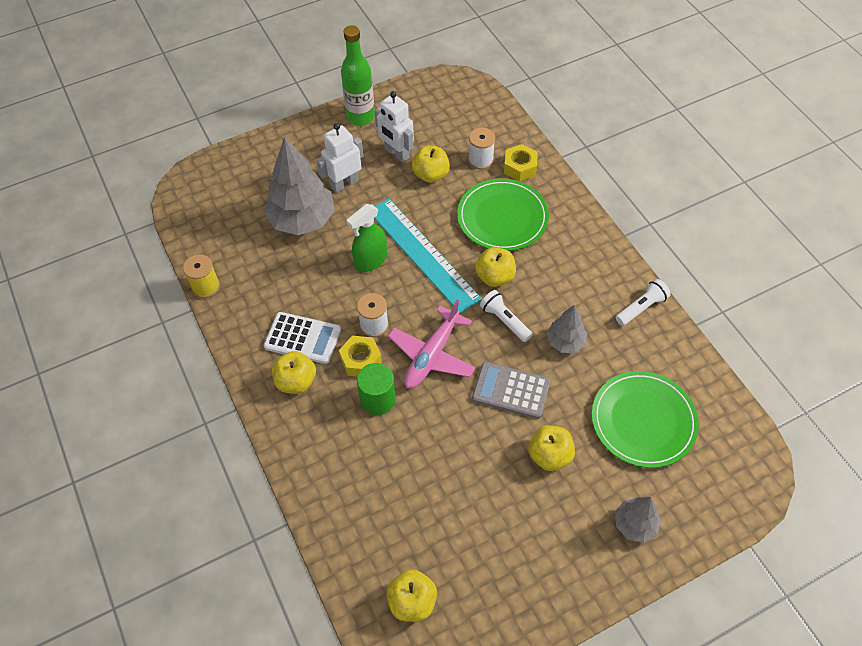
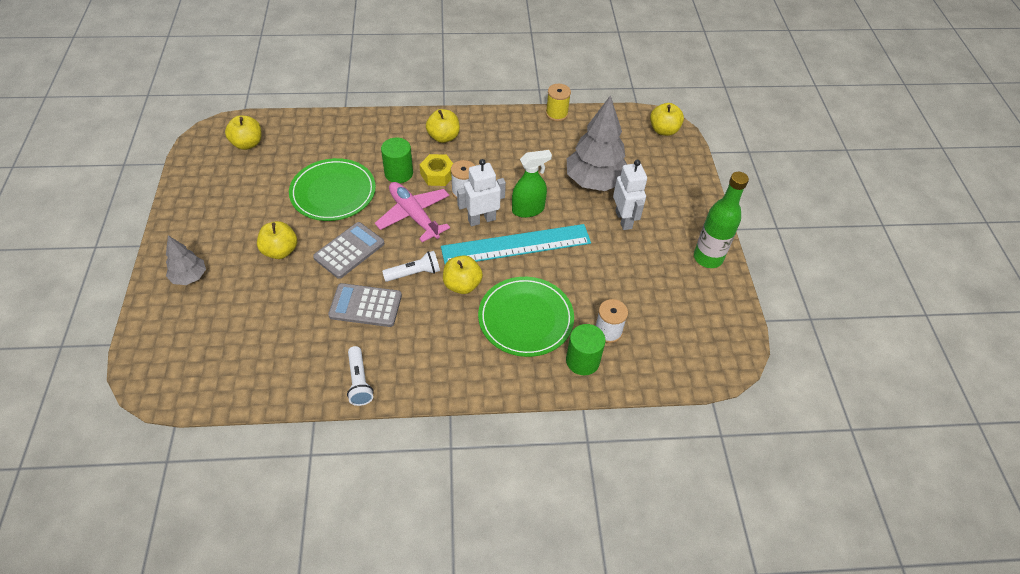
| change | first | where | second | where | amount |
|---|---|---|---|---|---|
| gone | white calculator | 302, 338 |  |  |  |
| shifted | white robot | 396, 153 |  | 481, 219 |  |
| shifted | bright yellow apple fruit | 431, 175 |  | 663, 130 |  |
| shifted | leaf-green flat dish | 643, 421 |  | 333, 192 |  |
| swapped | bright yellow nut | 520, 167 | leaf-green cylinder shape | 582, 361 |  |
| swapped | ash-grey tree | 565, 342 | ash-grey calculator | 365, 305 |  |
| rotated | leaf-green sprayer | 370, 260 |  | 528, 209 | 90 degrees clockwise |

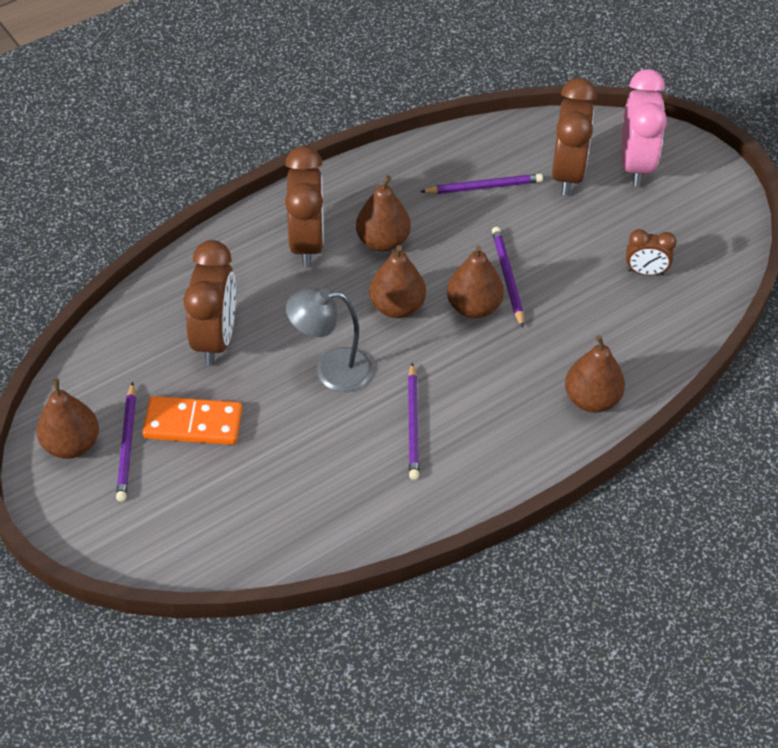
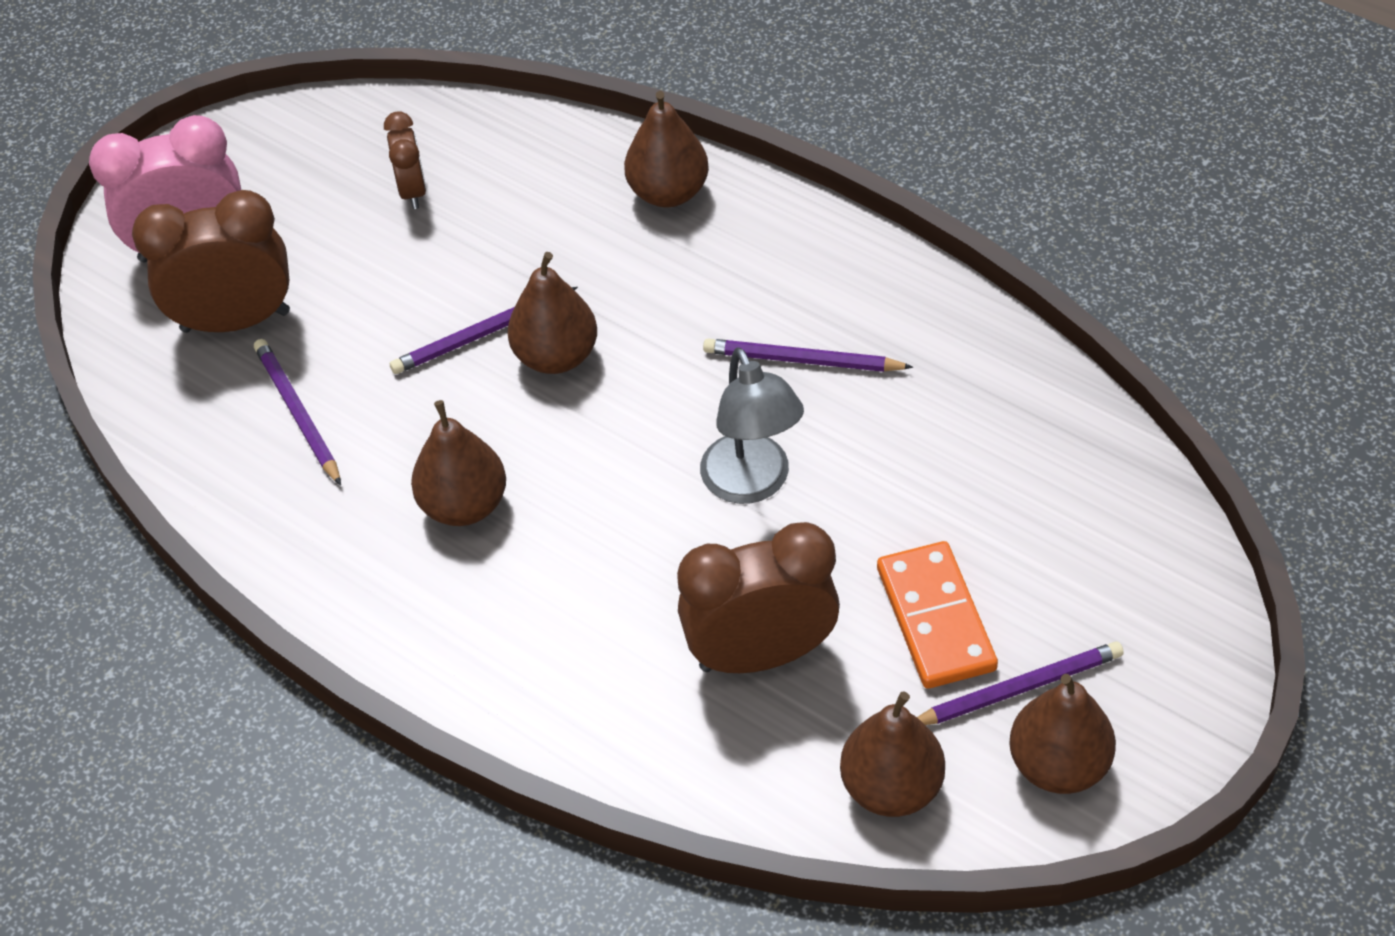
| change | first | where | second | where | amount |
|---|---|---|---|---|---|
| gone | brown alarm clock | 307, 243 |  |  |  |
| shifted | brown pear fruit | 397, 307 |  | 891, 787 |  |
| rotated | purple wooden pencil | 413, 424 |  | 802, 360 | 150 degrees counterclockwise |

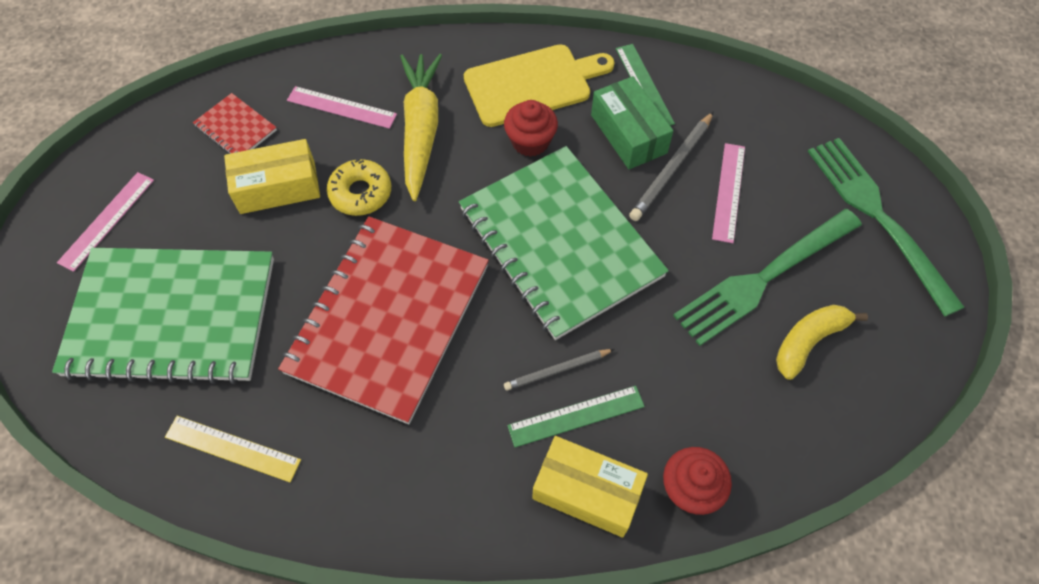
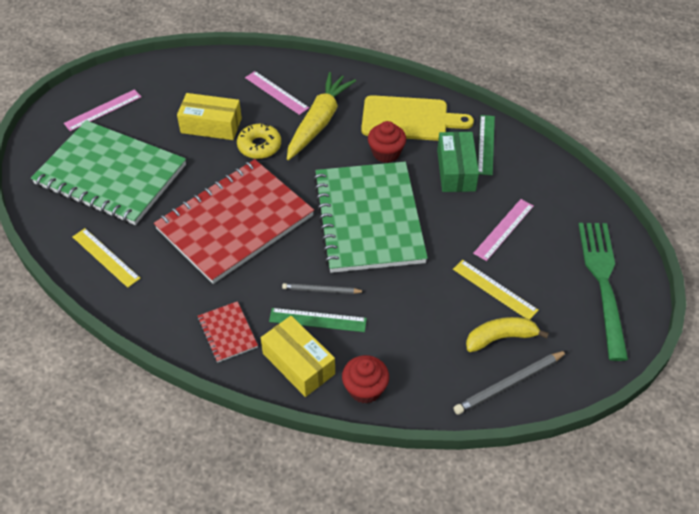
| change | first | where | second | where | amount |
|---|---|---|---|---|---|
| shifted | crimson notepad | 236, 128 |  | 227, 333 |  |
| shifted | ash-grey wooden pencil | 672, 169 |  | 509, 384 |  |
| swapped | leaf-green dinner fork | 764, 278 | bright yellow straightedge | 494, 289 |  |

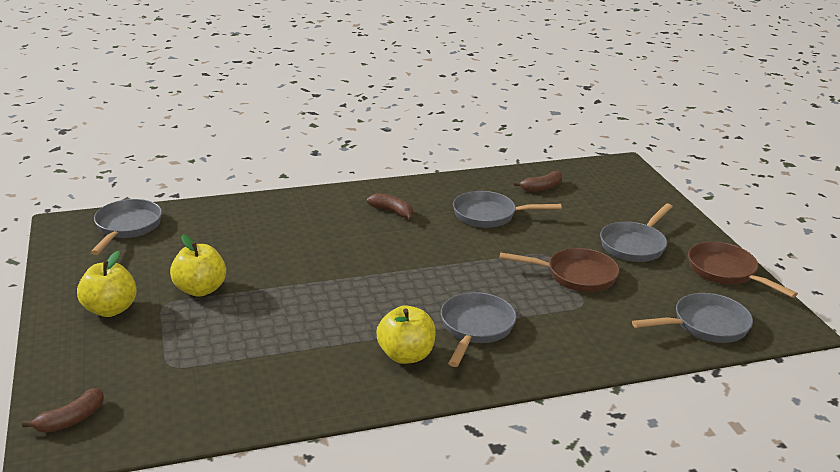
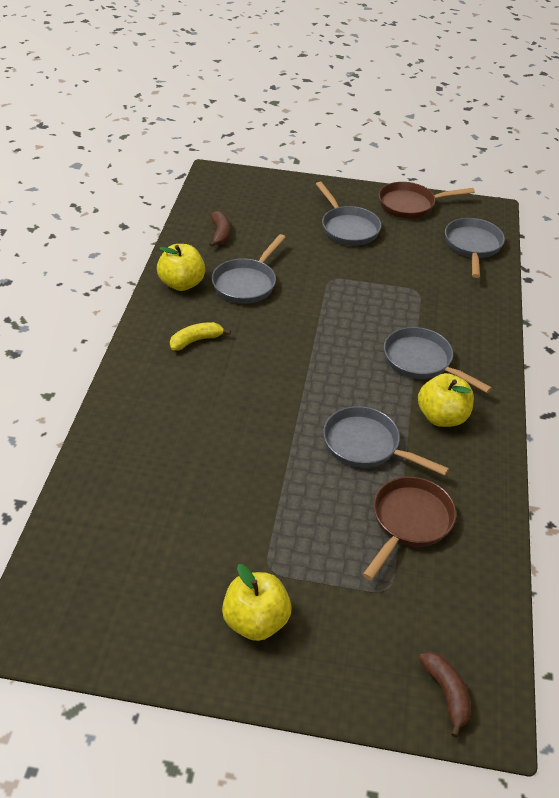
| change | first | where | second | where | amount |
|---|---|---|---|---|---|
| shifted | ash-grey pan | 127, 227 |  | 366, 445 |  |
| shifted | bright yellow apple fruit | 200, 289 |  | 182, 284 |  |
| shifted | brown pan | 576, 275 |  | 409, 522 |  |
| repainted | brown banana | 392, 211 | bright yellow banana | 196, 340 |  |

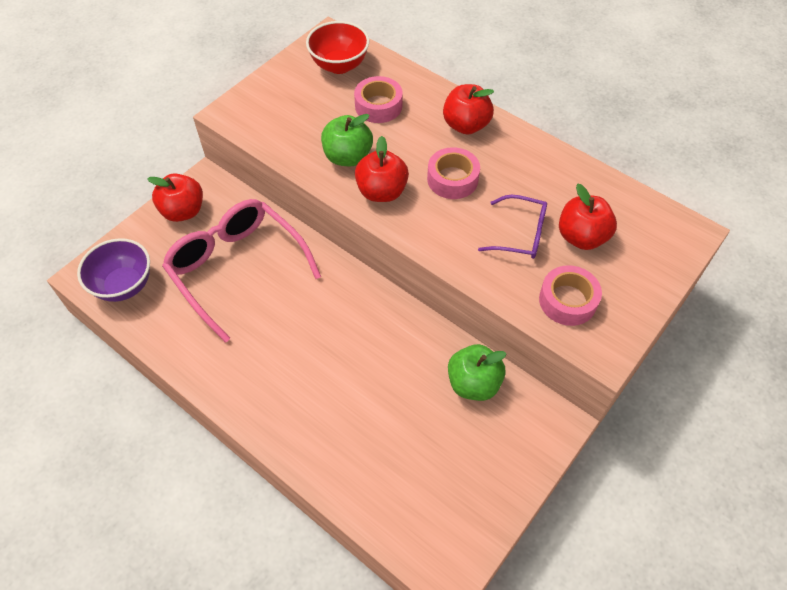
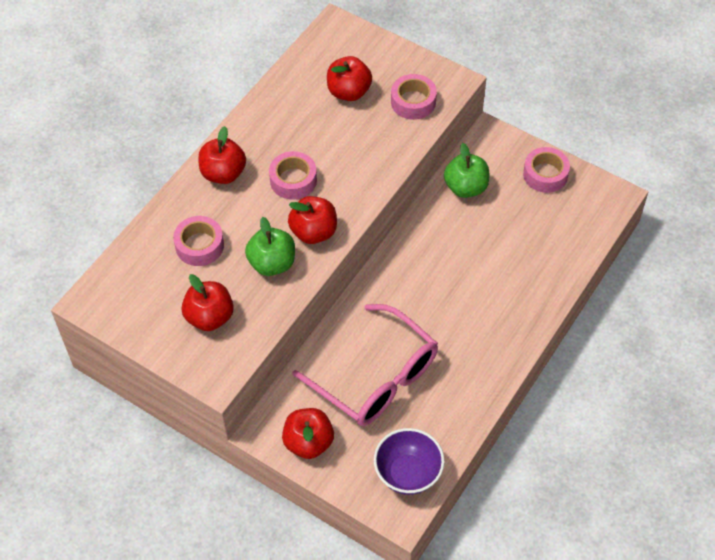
| change | first | where | second | where | amount |
|---|---|---|---|---|---|
| gone | crimson bowl | 339, 65 |  |  |  |
| gone | purple spectacles | 520, 234 |  |  |  |
| new |  |  | crimson apple fruit | 209, 317 |  |
| new |  |  | rosy sticky tape | 545, 174 |  |
| rotated | rosy spectacles | 237, 269 |  | 376, 377 | 90 degrees counterclockwise |

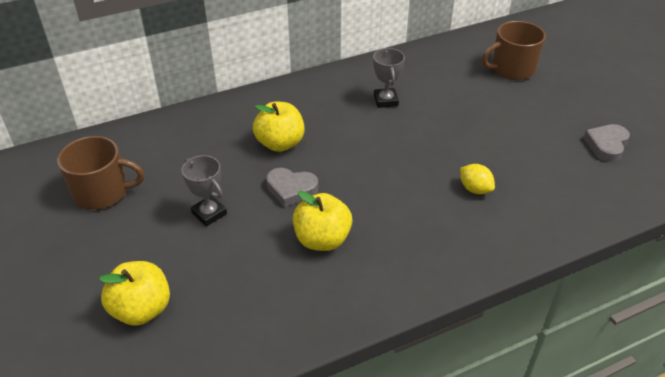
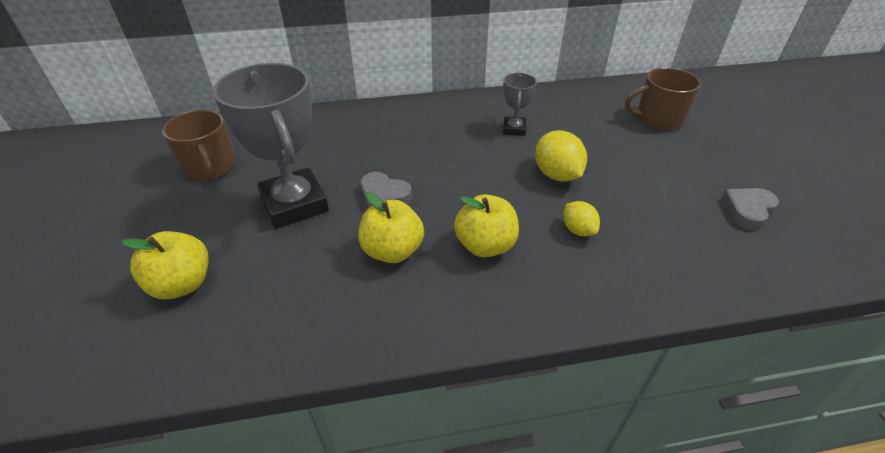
| change | first | where | second | where | amount |
|---|---|---|---|---|---|
| new |  |  | bright yellow toy lemon | 556, 175 |  |
| shifted | bright yellow apple fruit | 280, 143 |  | 485, 245 |  |
| rotated | brown coffee mug | 102, 192 |  | 210, 167 | 45 degrees clockwise |
| scaled | ash-grey prize cup | 209, 213 |  | 294, 204 | x2.07 |

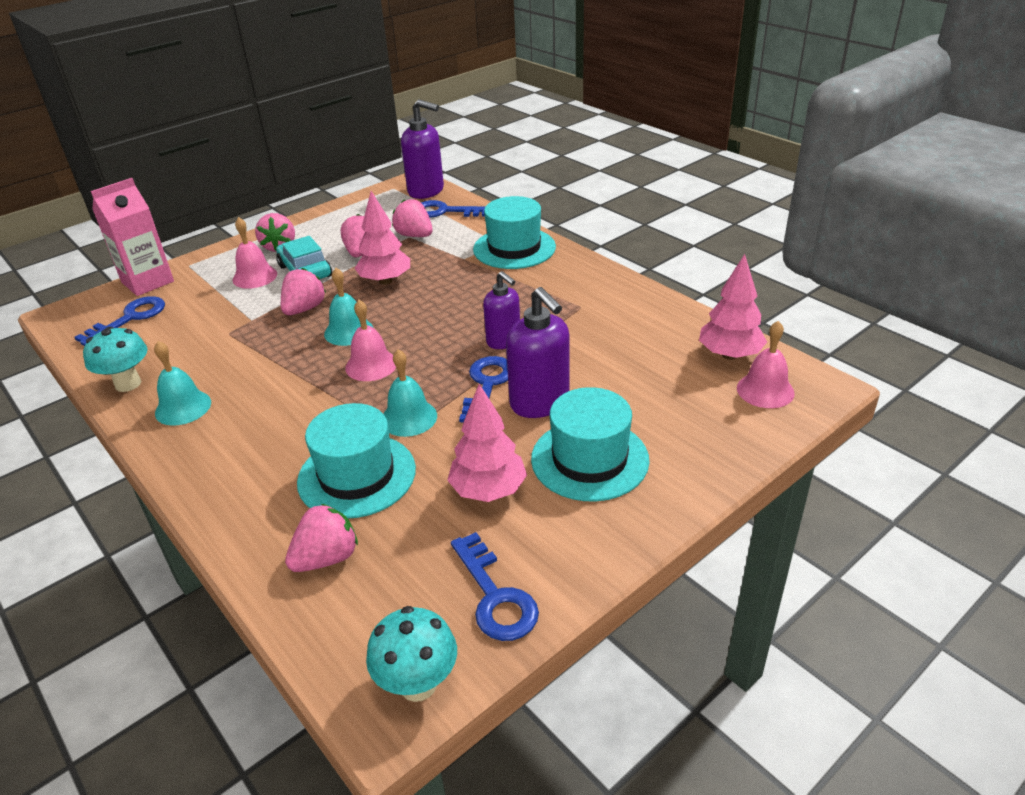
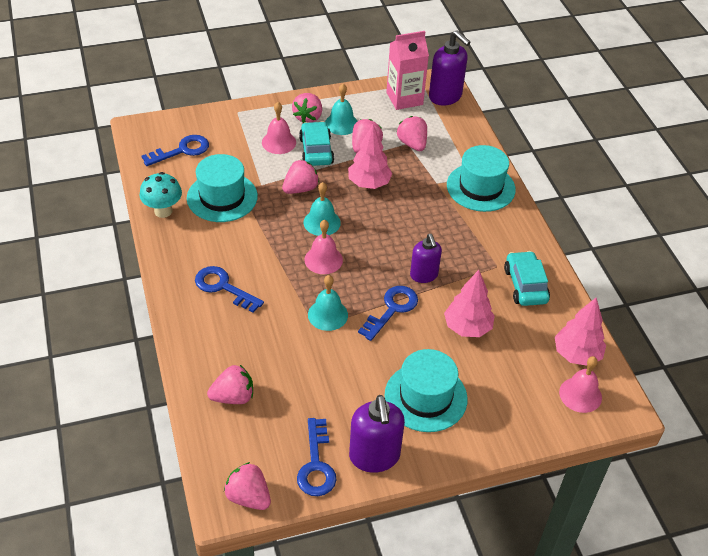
| change | first | where | second | where | amount |
|---|---|---|---|---|---|
| new |  |  | turquoise automobile | 525, 285 |  |
| shifted | rosy juice carton | 147, 282 |  | 404, 98 |  |
| shifted | turquoise school bell | 183, 407 |  | 341, 124 |  |
| shifted | turquoise top hat | 357, 475 |  | 222, 197 |  |
| shifted | blue door key | 445, 211 |  | 223, 287 |  |
| shifted | rosy tree | 488, 491 |  | 467, 327 |  |
| shifted | purple soap dispenser | 540, 403 |  | 374, 456 |  |
| swapped | turquoise fungus | 418, 684 | rosy toy strawberry | 248, 497 |  |

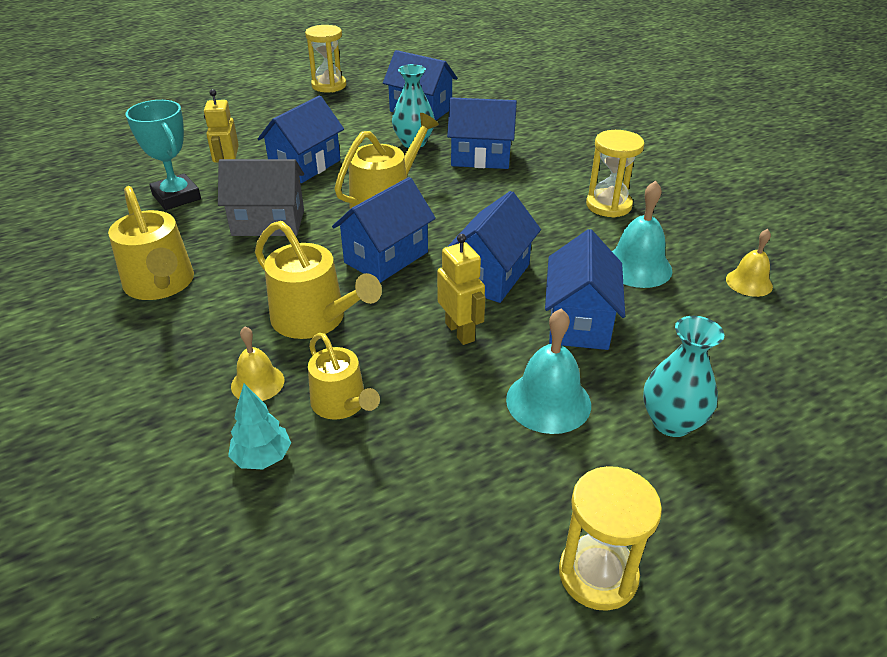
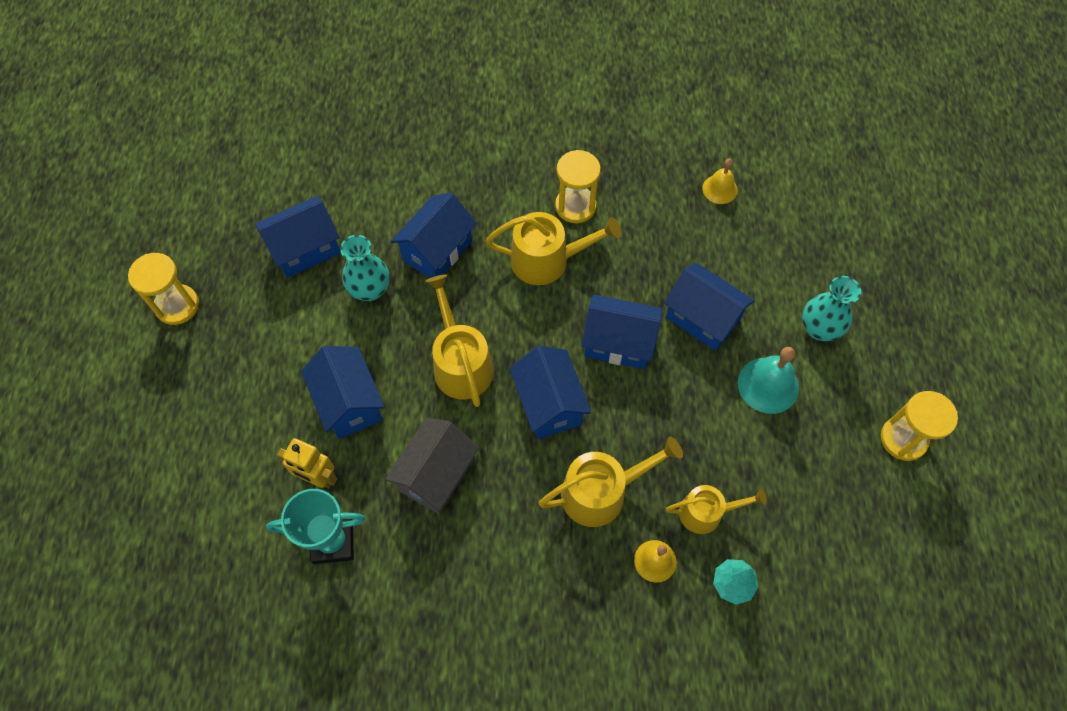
| change | first | where | second | where | amount |
|---|---|---|---|---|---|
| gone | bright yellow robot | 460, 332 |  |  |  |
| gone | turquoise school bell | 637, 267 |  |  |  |
| shifted | bright yellow sprinkling can | 161, 284 |  | 547, 260 |  |
| rotated | blue cottage | 491, 276 |  | 618, 343 | 45 degrees counterclockwise |

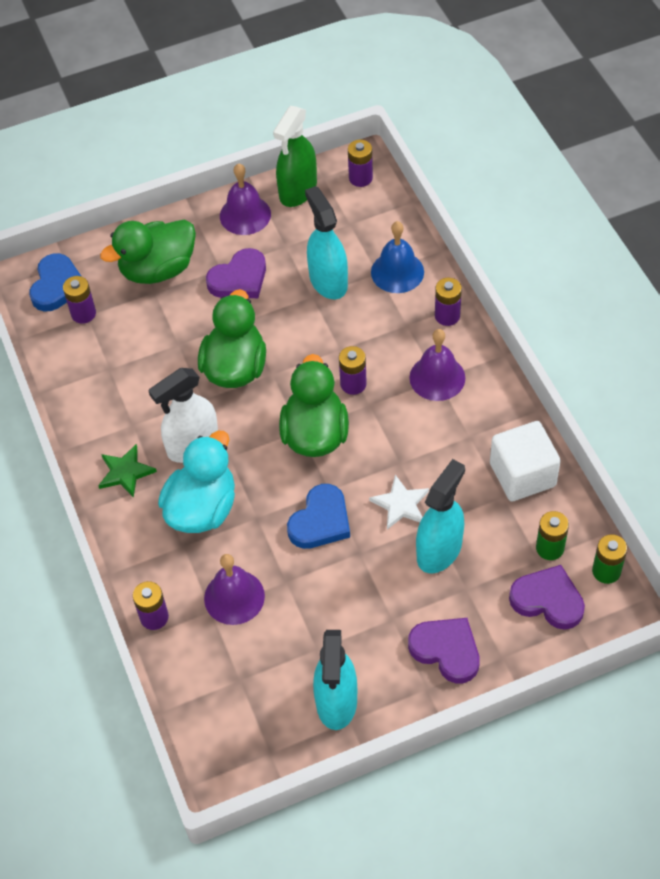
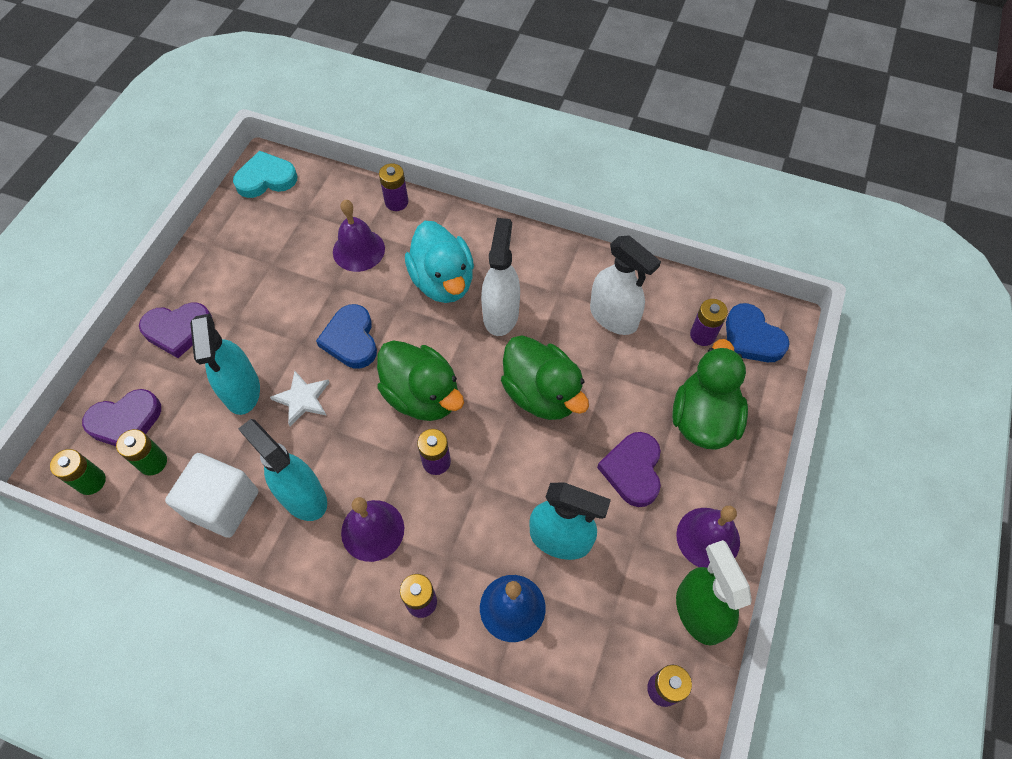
| change | first | where | second | where | amount |
|---|---|---|---|---|---|
| gone | leaf-green star shape | 125, 472 |  |  |  |
| new |  |  | turquoise heart shape | 266, 178 |  |
| new |  |  | white sprayer | 613, 317 |  |
| shifted | turquoise sprayer | 336, 701 |  | 302, 496 |  |

